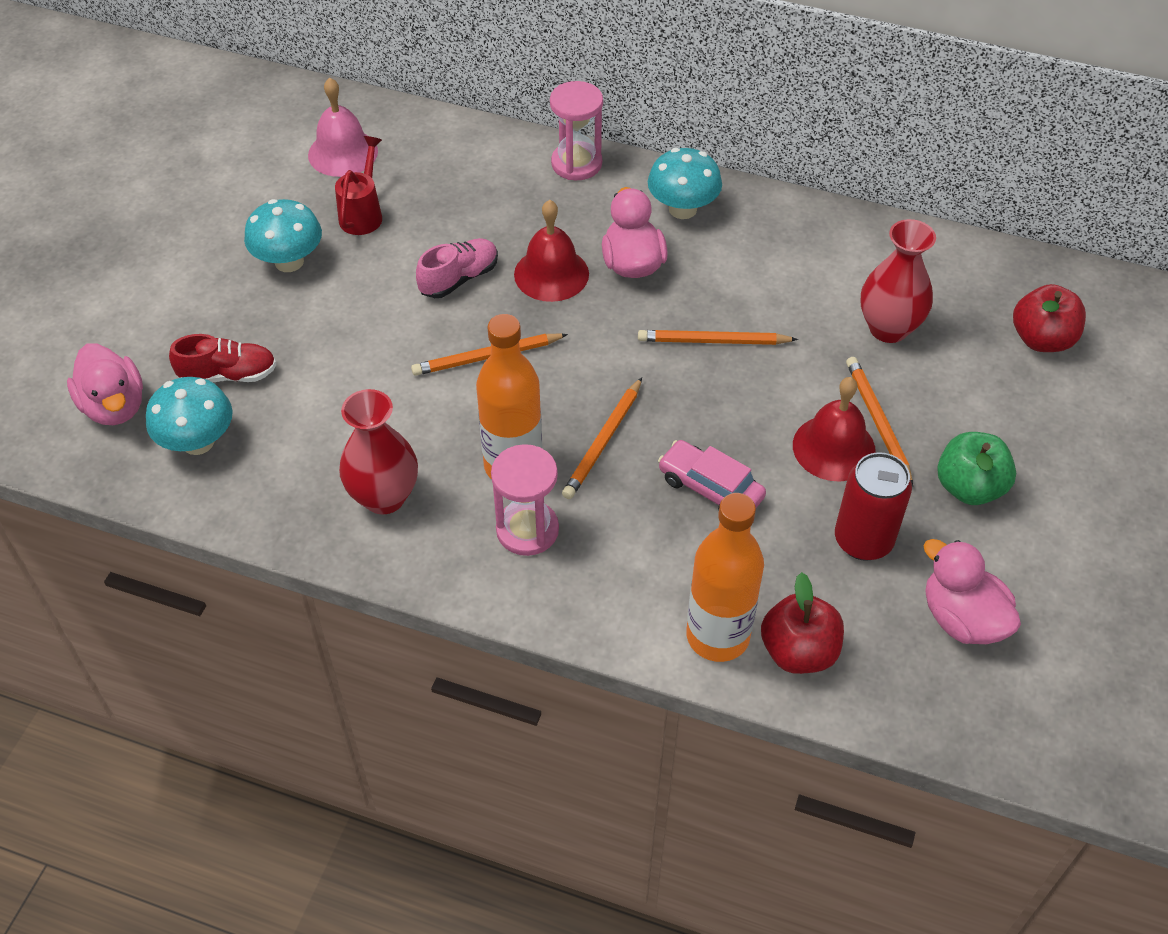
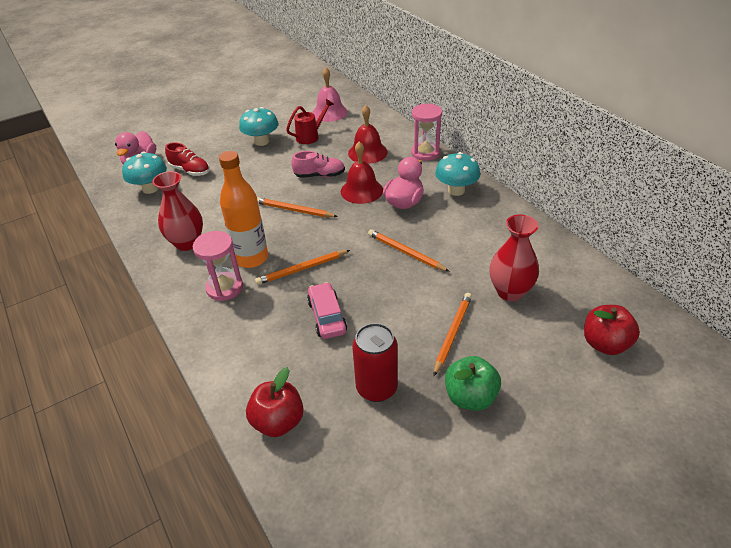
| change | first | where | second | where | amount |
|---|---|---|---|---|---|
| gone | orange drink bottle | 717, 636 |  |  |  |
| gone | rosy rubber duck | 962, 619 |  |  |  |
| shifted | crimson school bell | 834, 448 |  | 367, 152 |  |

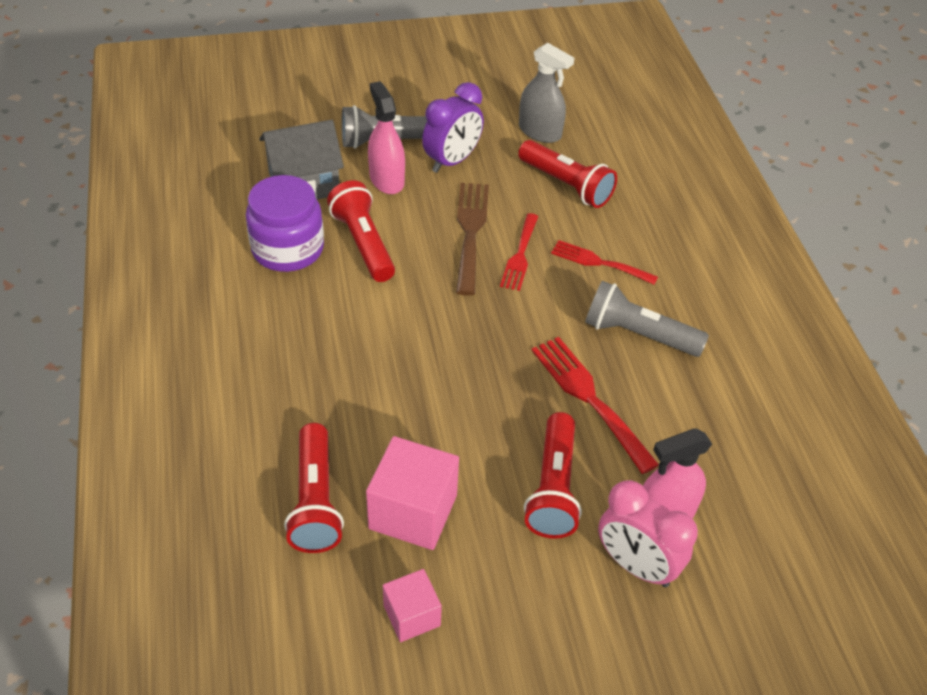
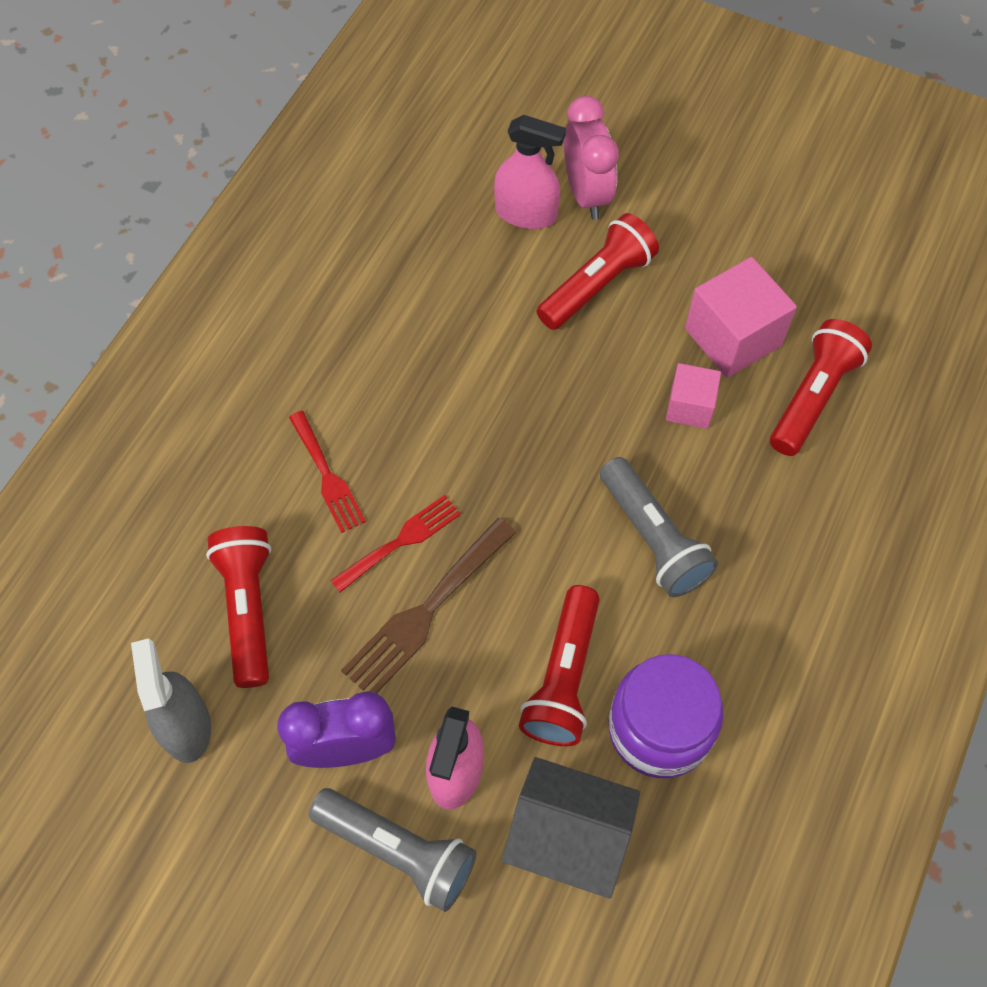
| change | first | where | second | where | amount |
|---|---|---|---|---|---|
| gone | crimson dinner fork | 589, 398 |  |  |  |
| shifted | rosy solid cube | 412, 615 |  | 690, 407 |  |
| shifted | ash-grey pocket torch | 638, 334 |  | 652, 538 |  |

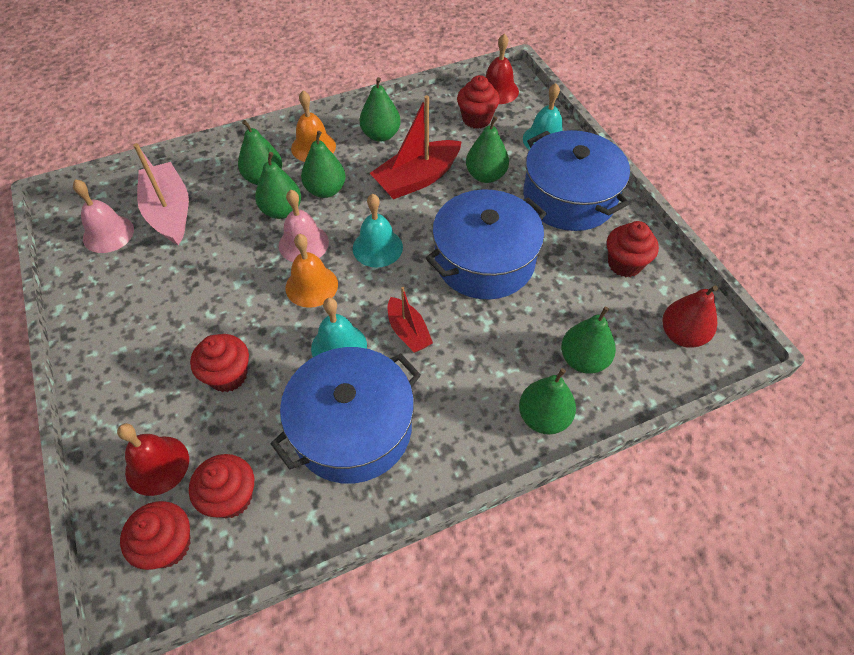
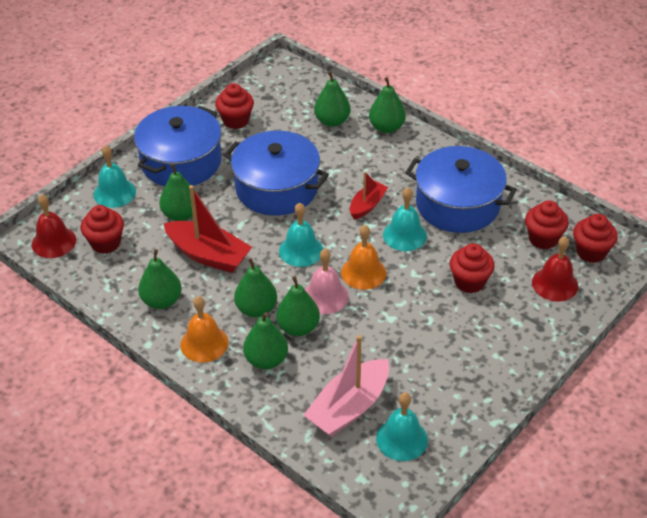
| change | first | where | second | where | amount |
|---|---|---|---|---|---|
| gone | crimson pear fruit | 681, 335 |  |  |  |
| repainted | rosy school bell | 108, 234 | turquoise school bell | 402, 439 |  |

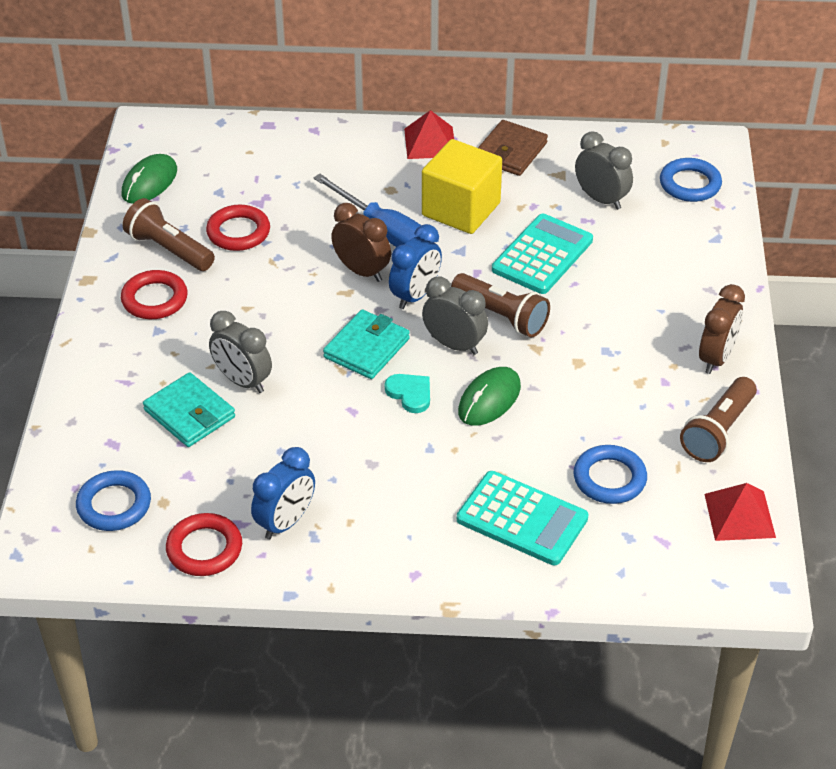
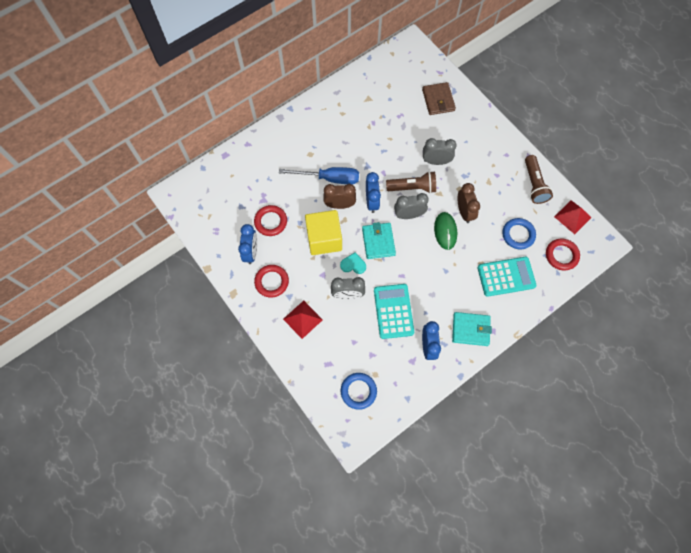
| change | first | where | second | where | amount |
|---|---|---|---|---|---|
| gone | leaf-green computer mouse | 149, 182 |  |  |  |
| gone | blue hoop | 690, 184 |  |  |  |
| shifted | turquoise billfold | 189, 414 |  | 470, 329 |  |
| shifted | crimson hoop | 204, 549 |  | 561, 255 |  |
| shifted | turquoise heart shape | 410, 394 |  | 353, 264 |  |
| shifted | crimson pyramid | 430, 142 |  | 303, 319 |  |
| shifted | bright yellow solid cube | 461, 209 |  | 324, 239 |  |
| shifted | brown billfold | 510, 152 |  | 438, 100 |  |
| shifted | turquoise calculator | 542, 255 |  | 393, 311 |  |
| shifted | ash-grey alarm clock | 601, 199 |  | 436, 161 |  |
| shifted | brown alarm clock | 716, 358 |  | 464, 212 |  |
| swapped | brown pocket torch | 169, 249 | blue alarm clock | 251, 252 |  |

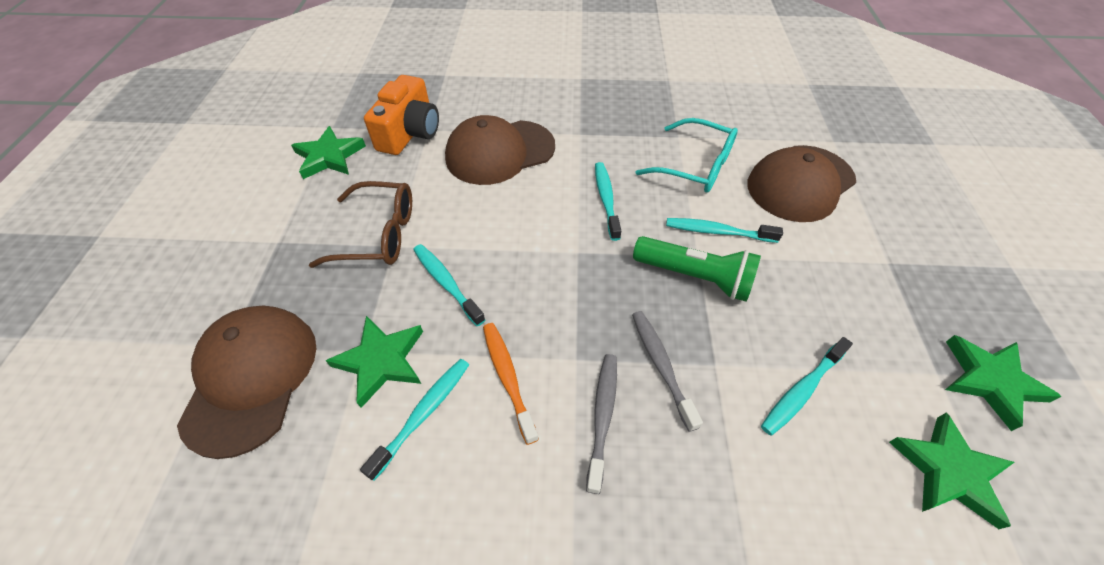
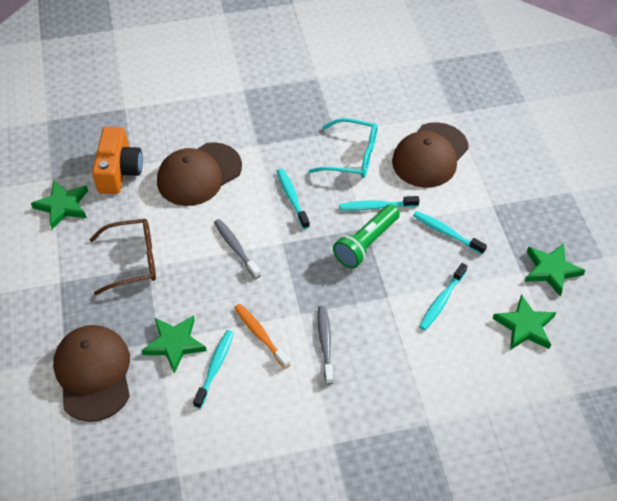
| change | first | where | second | where | amount |
|---|---|---|---|---|---|
| shifted | turquoise toothbrush | 446, 283 |  | 446, 233 |  |
| shifted | ash-grey toothbrush | 661, 365 |  | 236, 248 |  |
| rotated | leaf-green pocket torch | 694, 277 |  | 366, 243 | 120 degrees clockwise |

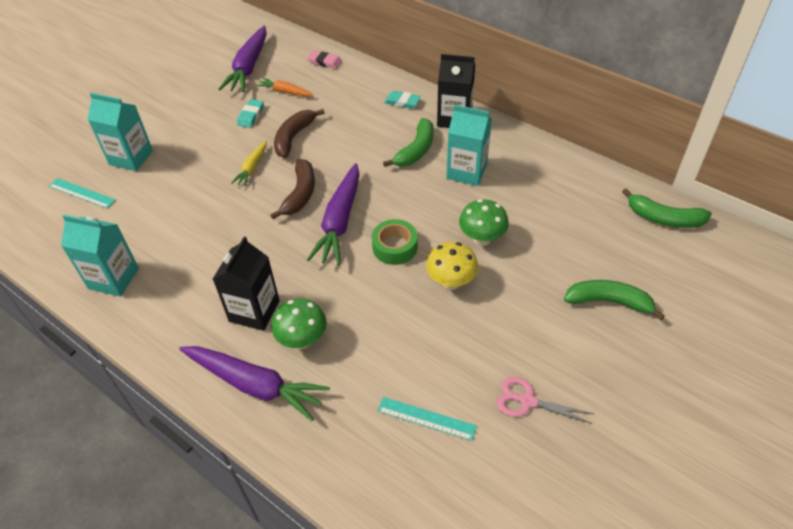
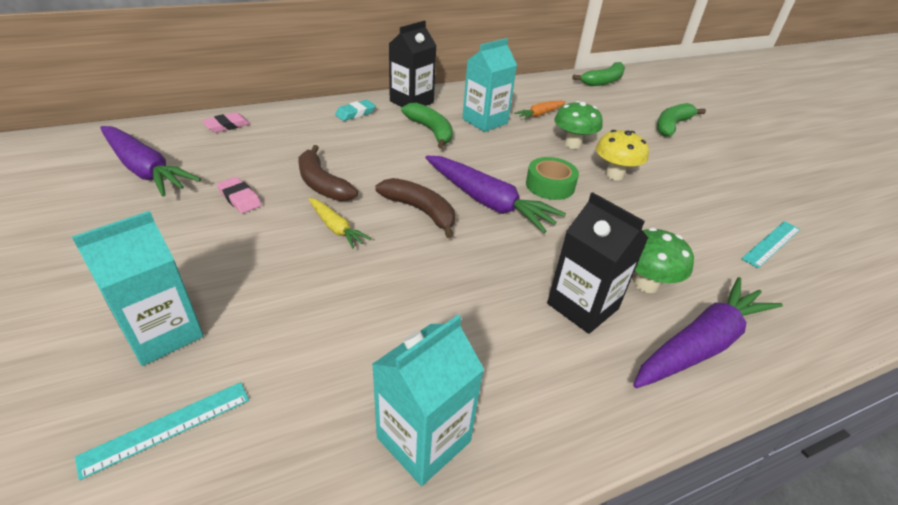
| change | first | where | second | where | amount |
|---|---|---|---|---|---|
| gone | rosy scissors | 527, 401 |  |  |  |
| shifted | orange toy carrot | 285, 92 |  | 540, 114 |  |
| repainted | turquoise eraser | 251, 115 | rosy eraser | 240, 198 |  |

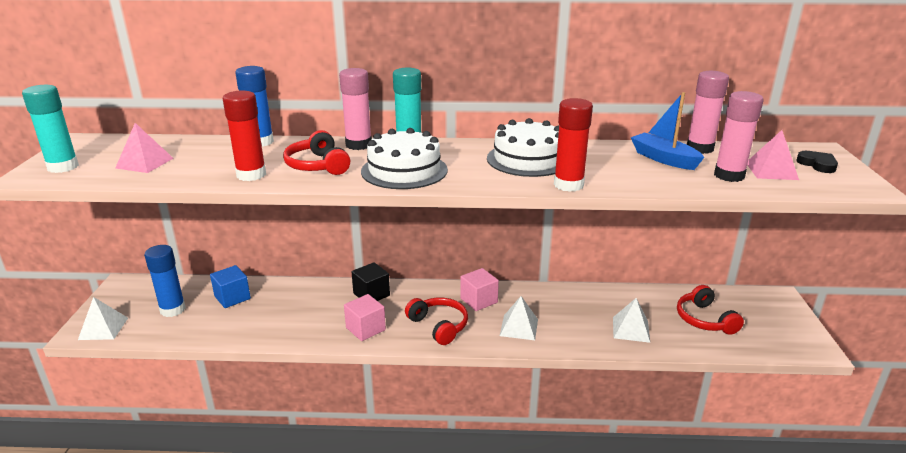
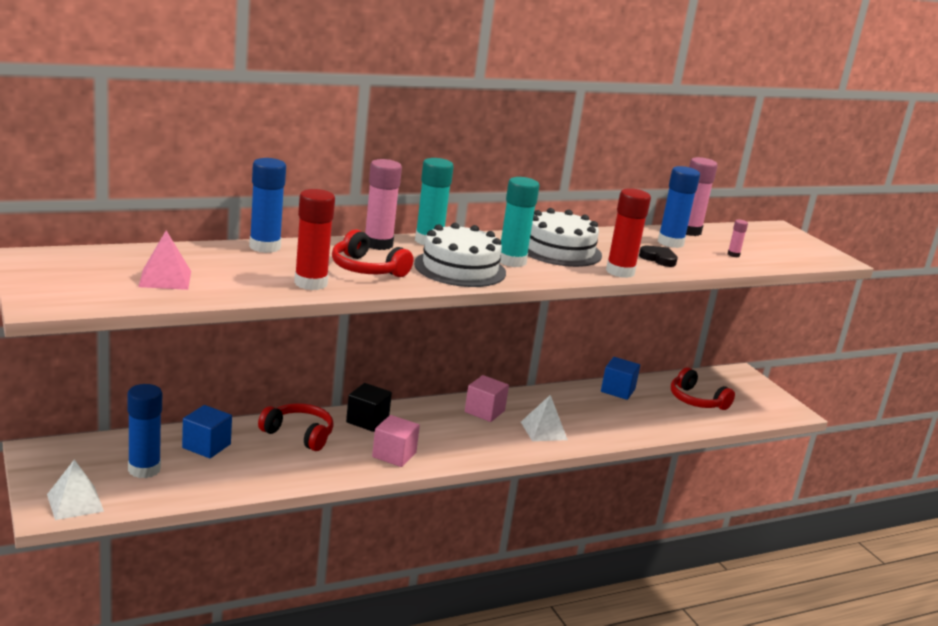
| change | first | where | second | where | amount |
|---|---|---|---|---|---|
| gone | white pyramid | 631, 329 |  |  |  |
| gone | rosy pyramid | 771, 171 |  |  |  |
| new |  |  | blue solid cube | 617, 390 |  |
| shifted | turquoise stick of glue | 63, 167 |  | 512, 261 |  |
| shifted | crimson over-ear headphones | 439, 326 |  | 299, 434 |  |
| shifted | ebony heart shape | 817, 164 |  | 658, 259 |  |
| swapped | blue sailboat | 664, 159 | blue stick of glue | 670, 243 |  |
| scaled | rosy stick of glue | 729, 175 |  | 733, 255 | x0.46 |

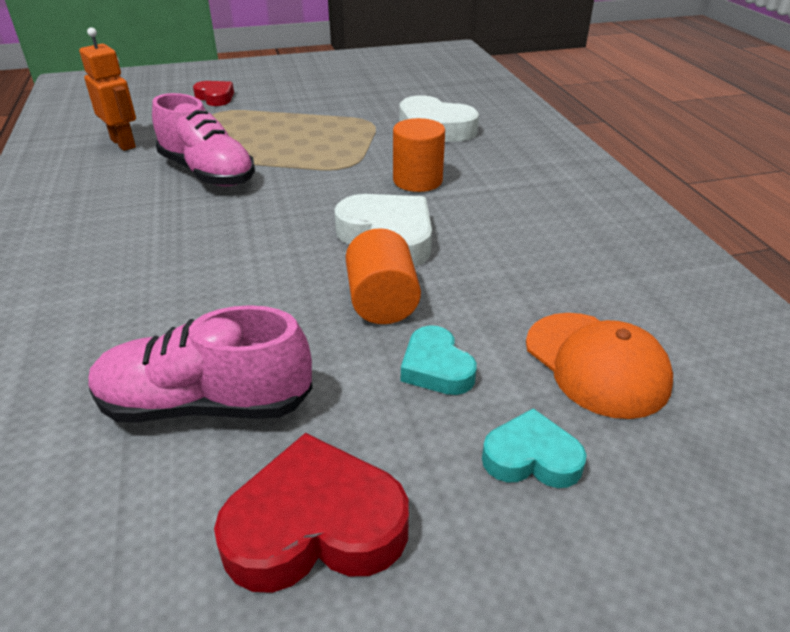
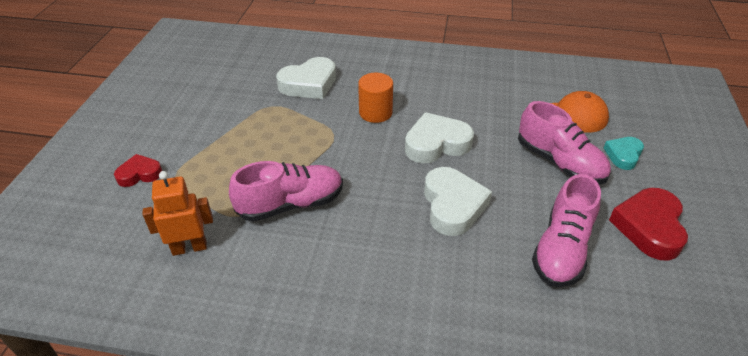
| change | first | where | second | where | amount |
|---|---|---|---|---|---|
| gone | orange cylinder shape | 382, 302 |  |  |  |
| new |  |  | white heart shape | 453, 205 |  |
| swapped | turquoise heart shape | 436, 368 | rosy shoe | 559, 162 |  |

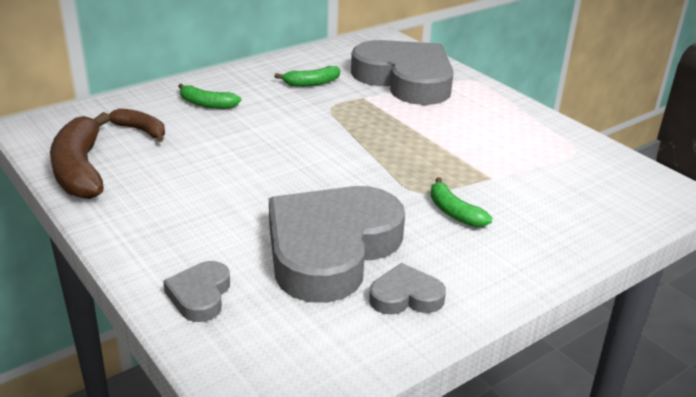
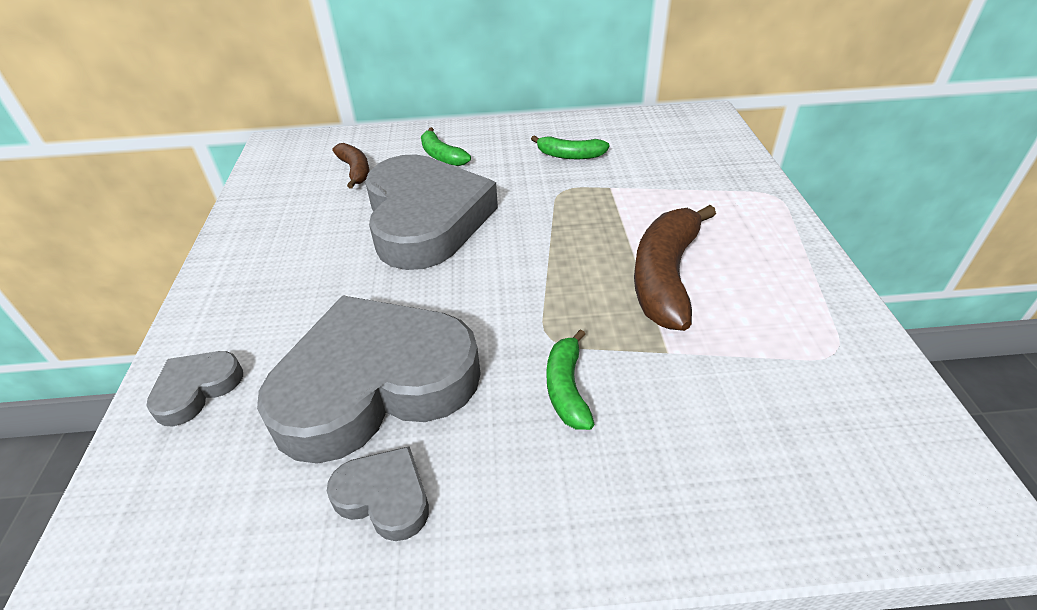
| change | first | where | second | where | amount |
|---|---|---|---|---|---|
| shifted | brown banana | 80, 169 |  | 665, 276 |  |
| shifted | ash-grey heart shape | 405, 79 |  | 425, 219 |  |

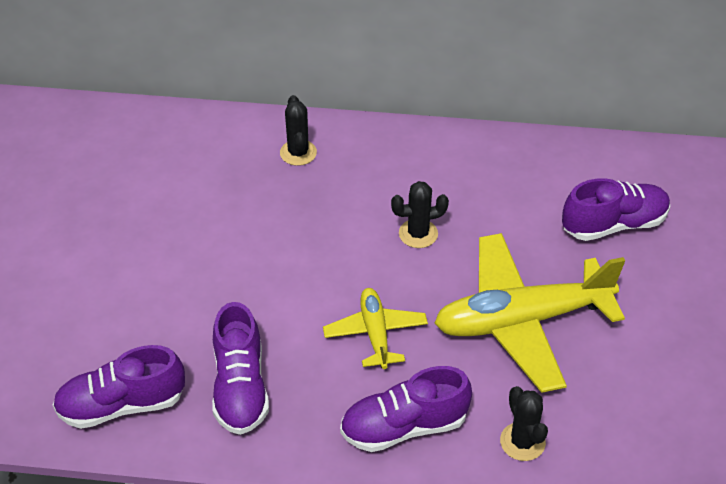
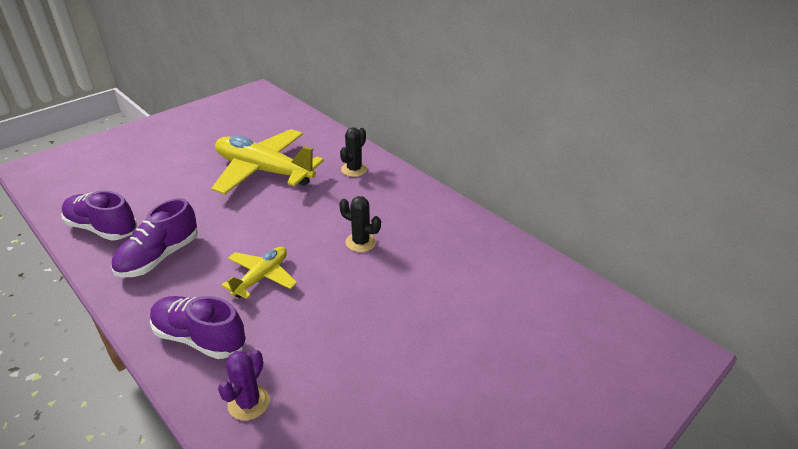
| change | first | where | second | where | amount |
|---|---|---|---|---|---|
| gone | purple shoe | 613, 224 |  |  |  |
| shifted | bright yellow toy plane | 521, 321 |  | 264, 171 |  |
| repainted | ebony prickly plant | 522, 442 | purple prickly plant | 248, 402 |  |

